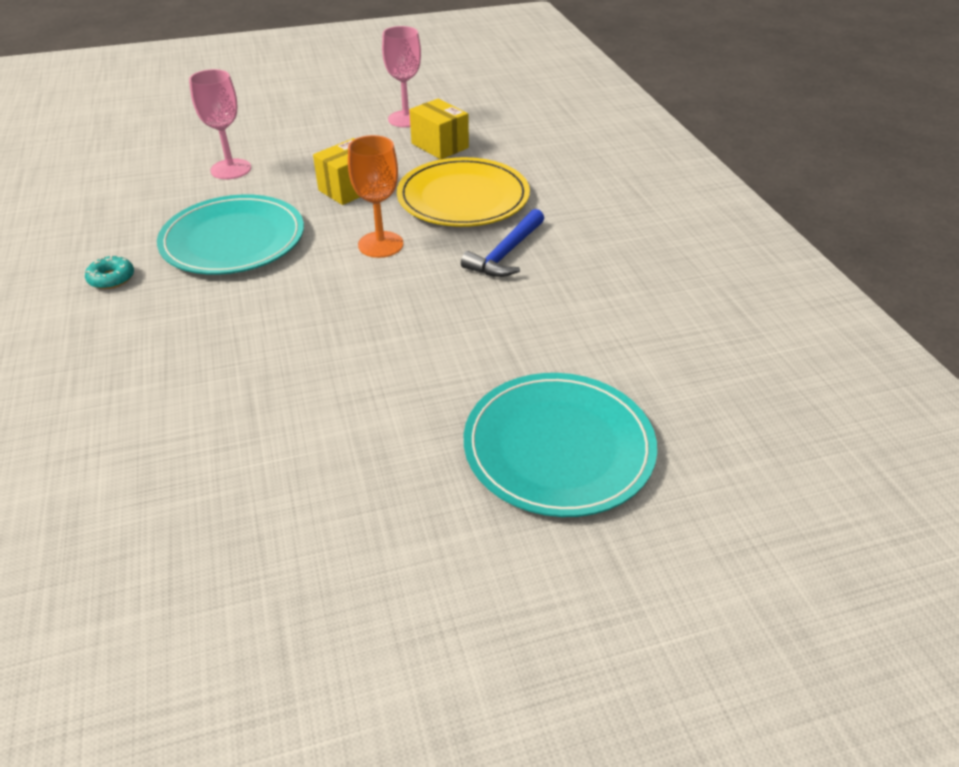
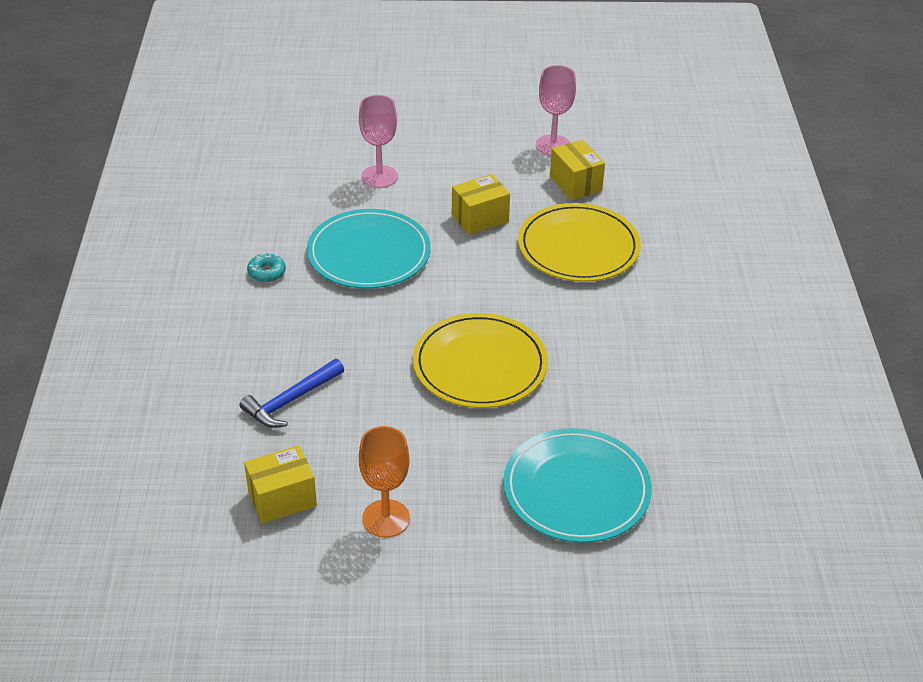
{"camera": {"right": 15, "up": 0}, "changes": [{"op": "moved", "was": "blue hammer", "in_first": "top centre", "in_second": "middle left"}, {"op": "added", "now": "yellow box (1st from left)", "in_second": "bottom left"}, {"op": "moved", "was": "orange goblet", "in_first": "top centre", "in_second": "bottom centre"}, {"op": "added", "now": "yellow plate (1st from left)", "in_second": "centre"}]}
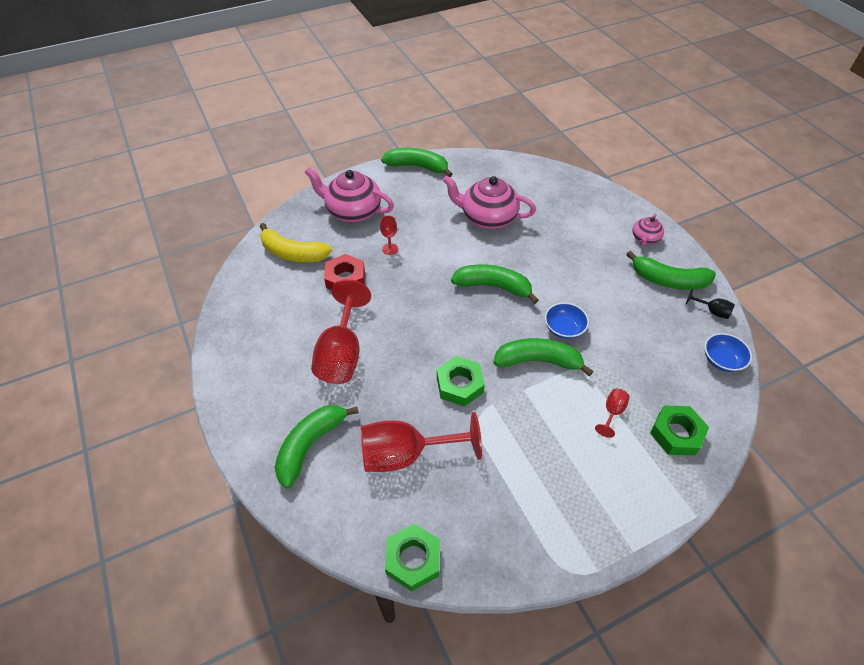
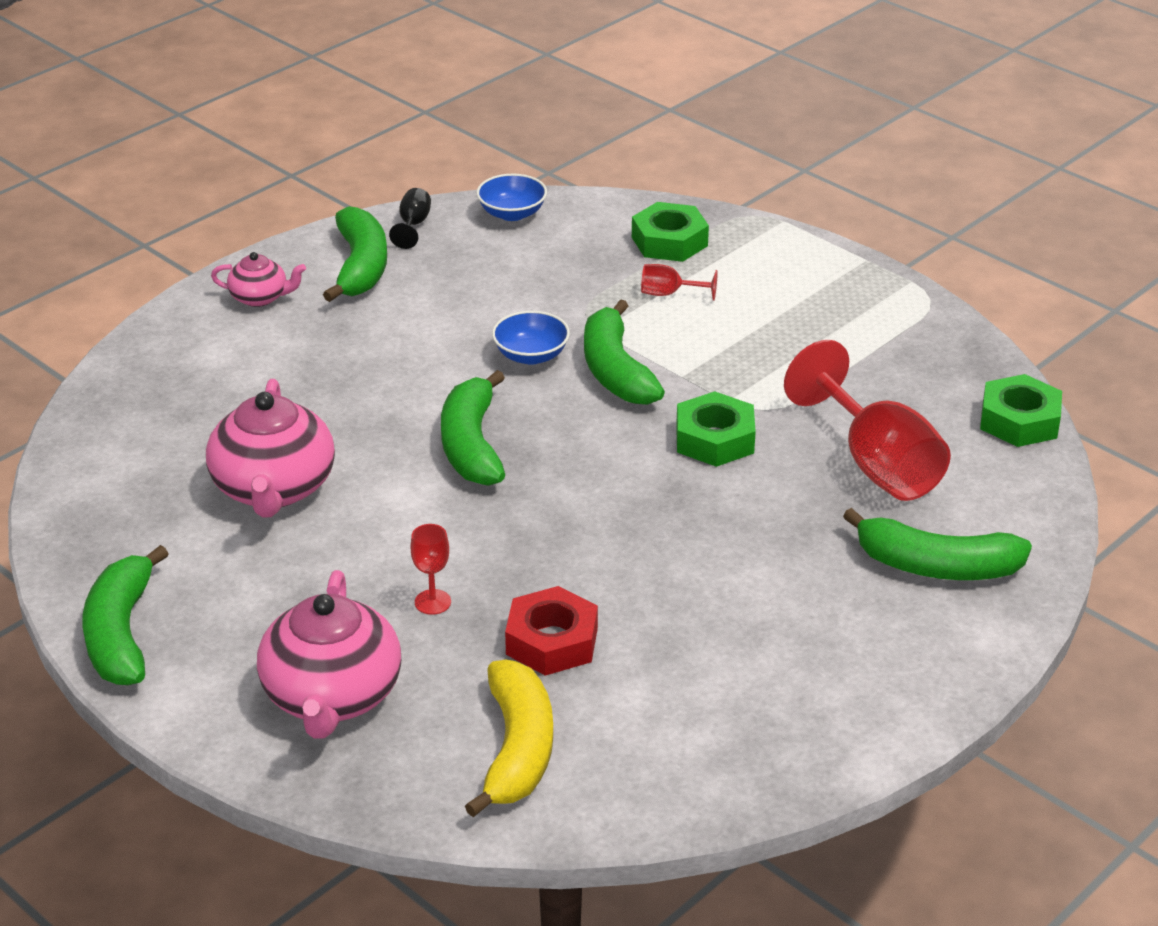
{"camera": {"right": -110, "up": -15}, "changes": [{"op": "removed", "was": "red goblet (1st from left)", "in_first": "centre"}]}
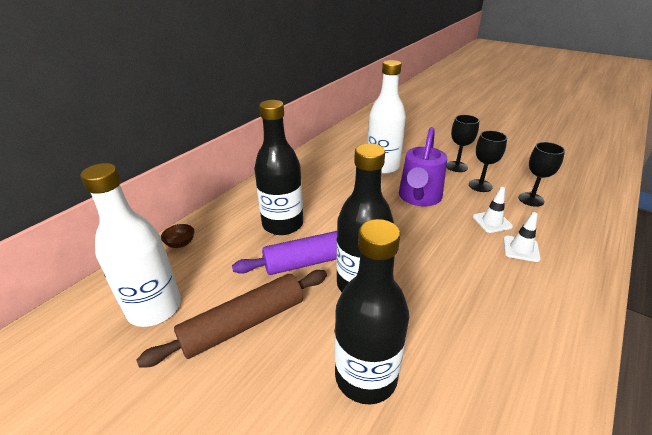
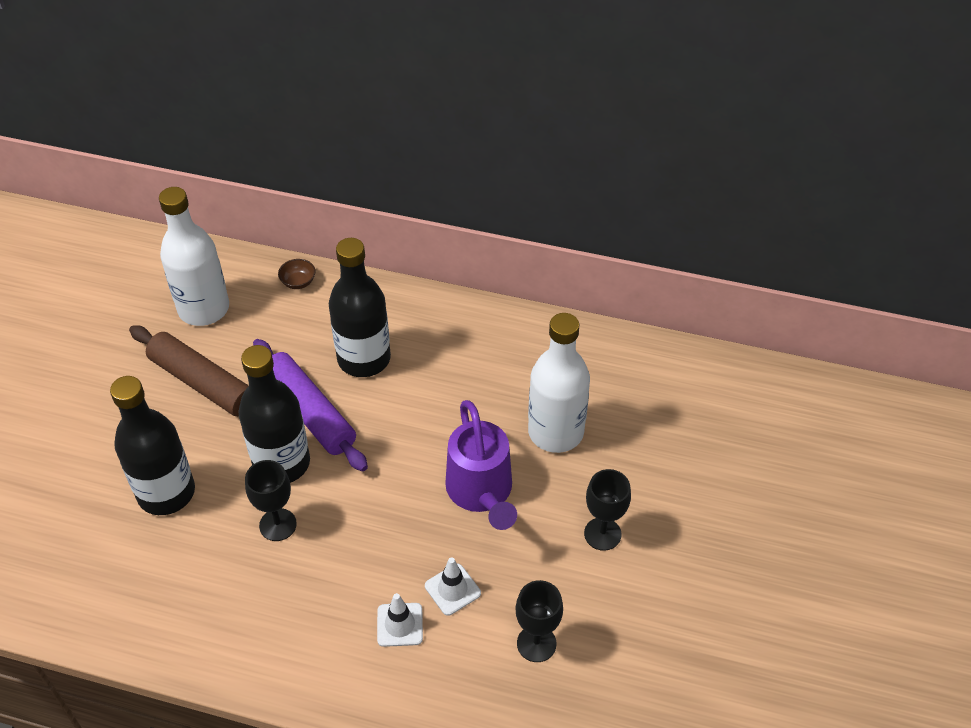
{"camera": {"right": 70, "up": 15}, "changes": [{"op": "moved", "was": "black goblet (2nd from left in the first image)", "now": "black goblet (1st from left)", "in_first": "middle right", "in_second": "bottom left"}, {"op": "turned", "was": "purple watering can", "in_first": "centre", "in_second": "centre", "clockwise": -105}]}
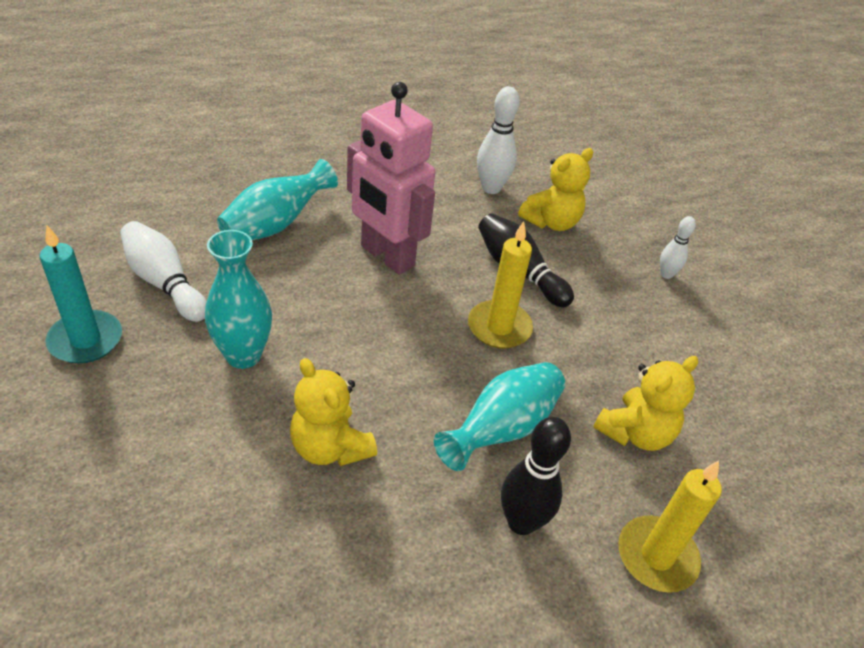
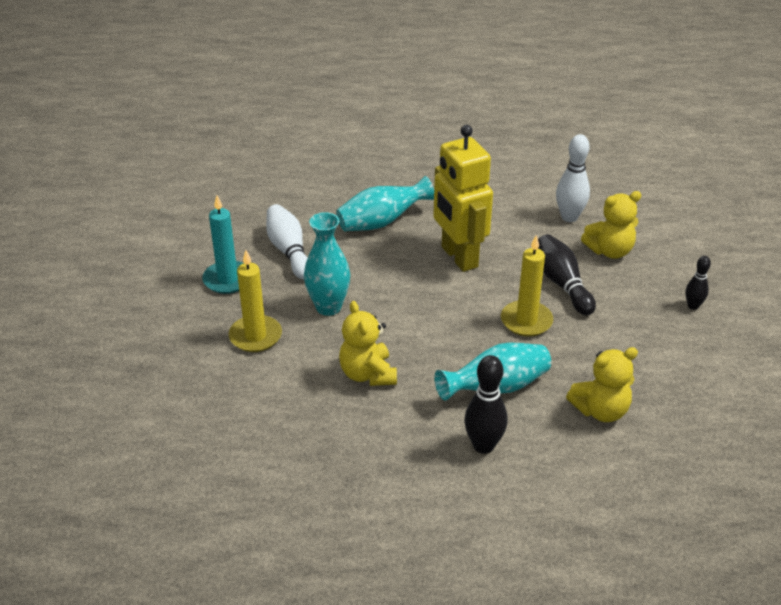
{"camera": {"right": 25, "up": -5}, "changes": [{"op": "moved", "was": "yellow candle (2nd from left in the first image)", "now": "yellow candle (1st from left)", "in_first": "bottom right", "in_second": "middle left"}, {"op": "recoloured", "was": "pink robot", "now": "yellow robot", "in_first": "top centre", "in_second": "top centre"}, {"op": "recoloured", "was": "white bowling pin (3rd from left)", "now": "black bowling pin (3rd from left)", "in_first": "middle right", "in_second": "middle right"}]}
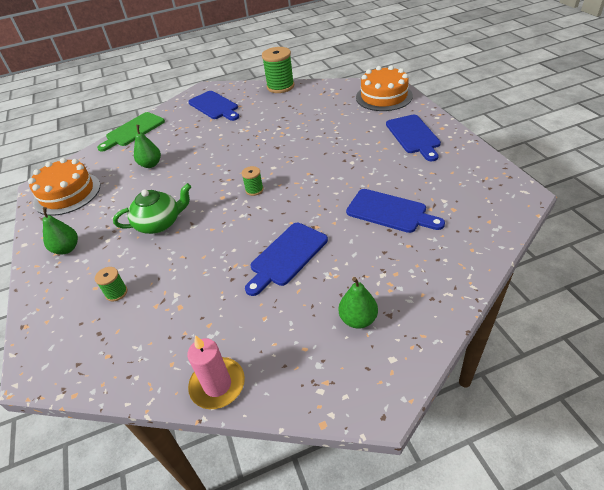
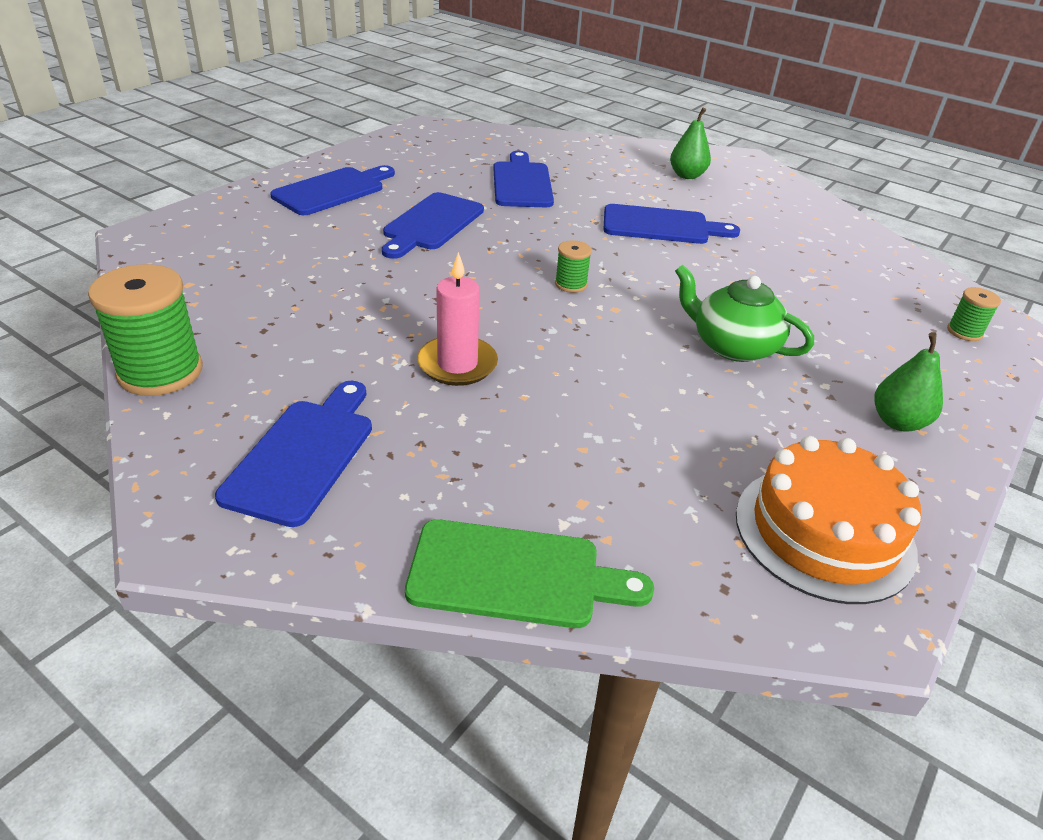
{"camera": {"right": -130, "up": -5}, "changes": [{"op": "added", "now": "blue cutting board (3rd from left)", "in_second": "top centre"}, {"op": "moved", "was": "pink candle", "in_first": "bottom centre", "in_second": "centre"}, {"op": "moved", "was": "green spool (1st from left in the first image)", "now": "green spool (3rd from left)", "in_first": "middle left", "in_second": "middle right"}, {"op": "removed", "was": "green pear (2nd from left)", "in_first": "top left"}, {"op": "removed", "was": "orange cake (2nd from left)", "in_first": "top centre"}]}
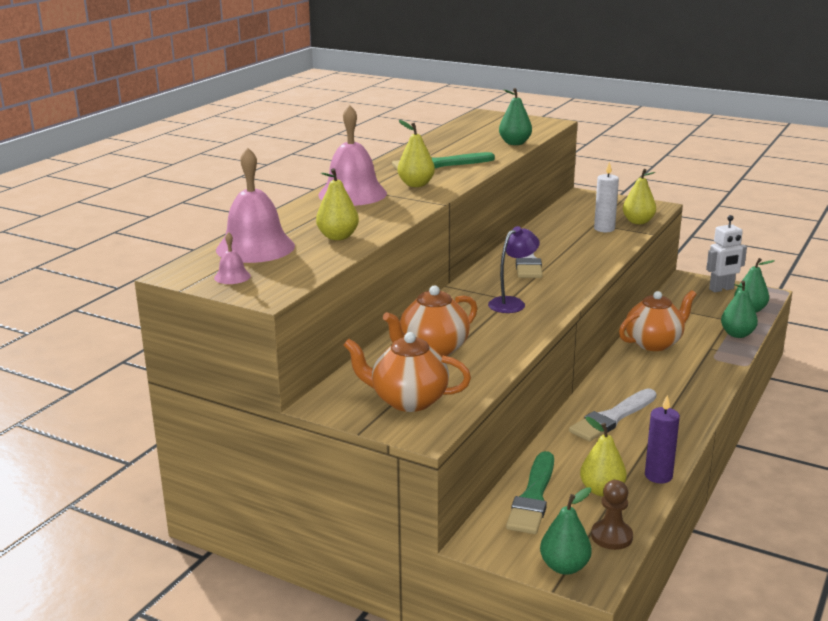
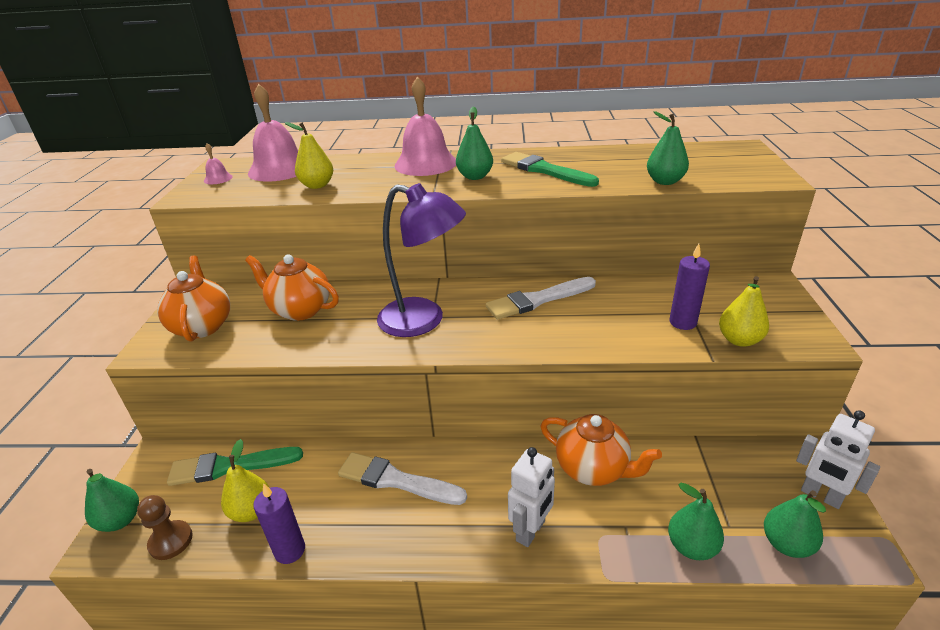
{"camera": {"right": 65, "up": 10}, "changes": [{"op": "resized", "was": "purple lamp", "in_first": "centre", "in_second": "centre", "ratio": 1.74}, {"op": "recoloured", "was": "yellow pear (2nd from left)", "now": "green pear (2nd from left)", "in_first": "top centre", "in_second": "top centre"}, {"op": "added", "now": "white robot (1st from left)", "in_second": "bottom centre"}, {"op": "recoloured", "was": "white candle", "now": "purple candle (2nd from left)", "in_first": "top right", "in_second": "middle right"}]}
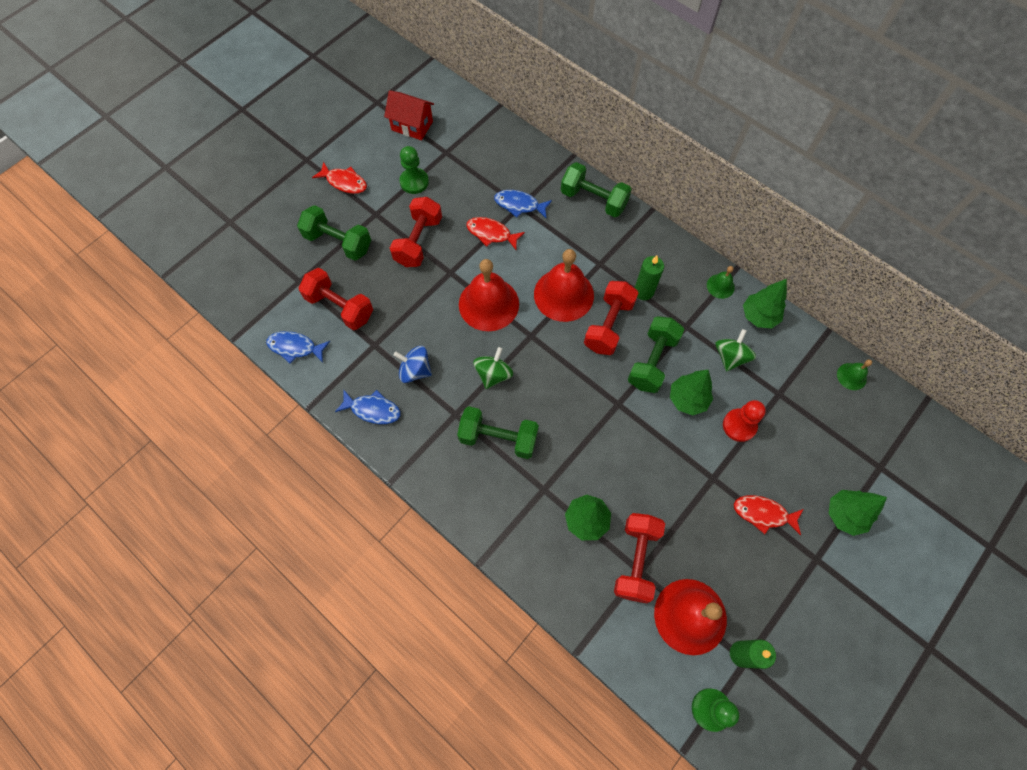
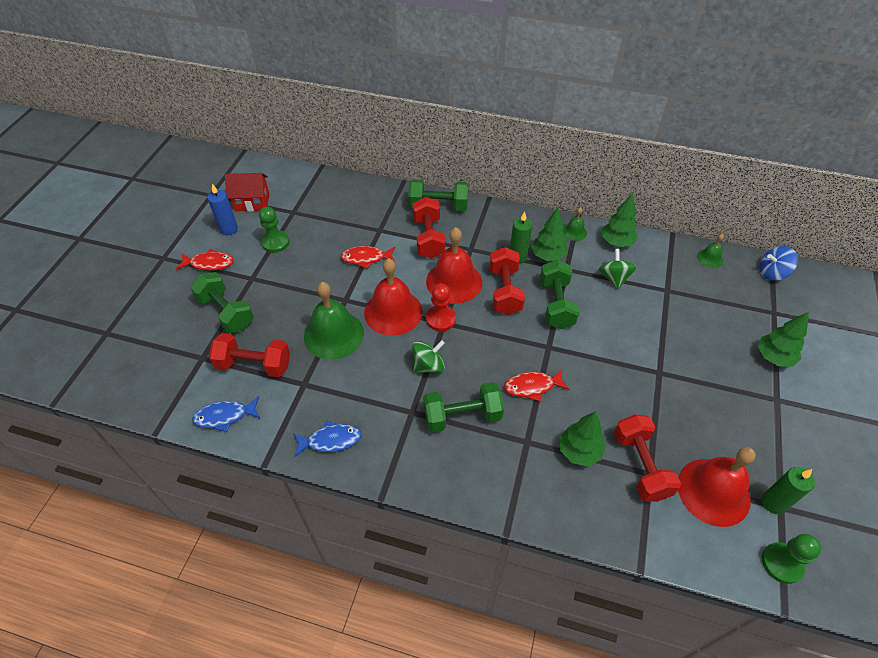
{"camera": {"right": -25, "up": -15}, "changes": [{"op": "turned", "was": "green dumbbell (1st from left)", "in_first": "top left", "in_second": "middle left", "clockwise": 45}, {"op": "added", "now": "blue candle", "in_second": "top left"}, {"op": "added", "now": "green bell (1st from left)", "in_second": "centre"}, {"op": "turned", "was": "green spinning top (1st from left)", "in_first": "centre", "in_second": "centre", "clockwise": 60}, {"op": "moved", "was": "red dumbbell (2nd from left)", "in_first": "top centre", "in_second": "centre"}, {"op": "moved", "was": "red pawn", "in_first": "middle right", "in_second": "centre"}, {"op": "moved", "was": "red fish (3rd from left)", "in_first": "bottom right", "in_second": "centre"}, {"op": "moved", "was": "green tree (2nd from left in the first image)", "now": "green tree (1st from left)", "in_first": "middle right", "in_second": "centre"}, {"op": "moved", "was": "blue spinning top", "in_first": "centre", "in_second": "middle right"}, {"op": "removed", "was": "blue fish (3rd from left)", "in_first": "top centre"}]}
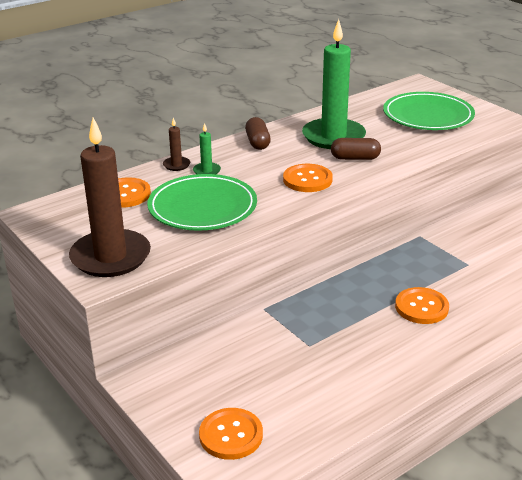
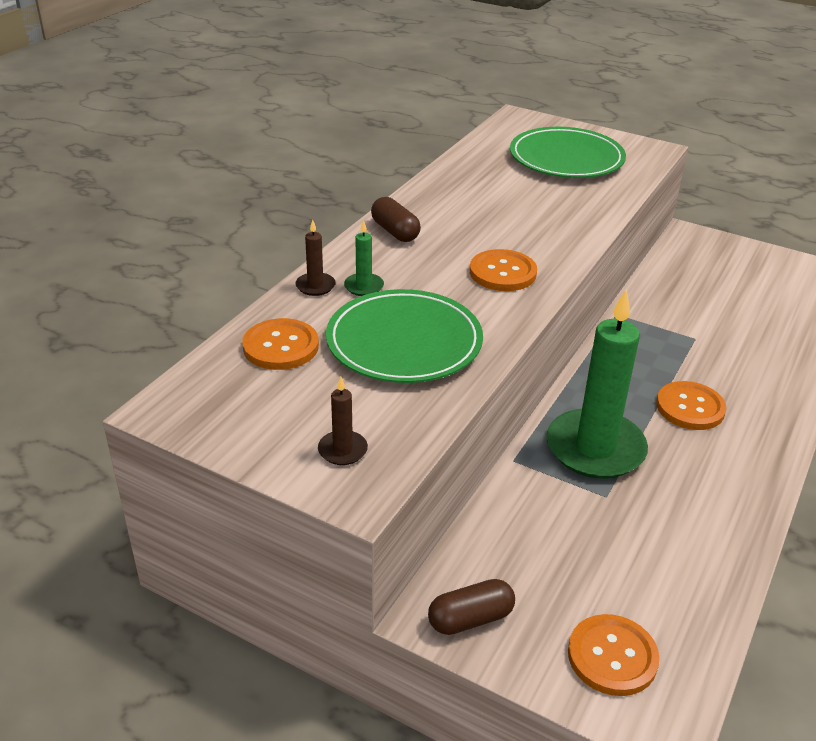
{"camera": {"right": -25, "up": 5}, "changes": [{"op": "resized", "was": "brown candle (1st from left in the first image)", "in_first": "middle left", "in_second": "centre", "ratio": 0.41}, {"op": "moved", "was": "brown capsule (2nd from left)", "in_first": "top right", "in_second": "bottom centre"}, {"op": "moved", "was": "green candle (2nd from left)", "in_first": "top centre", "in_second": "middle right"}]}
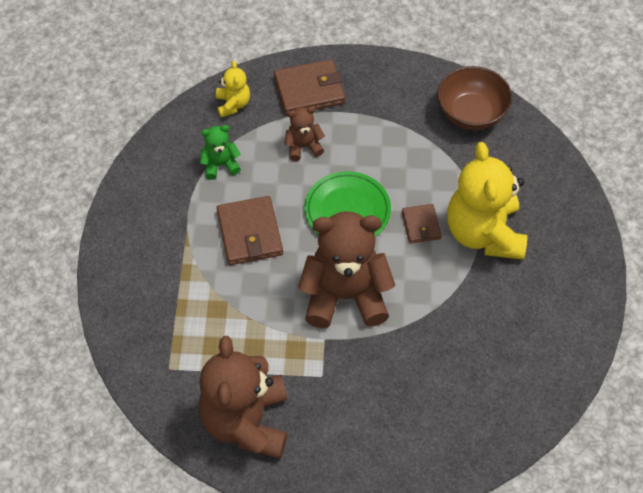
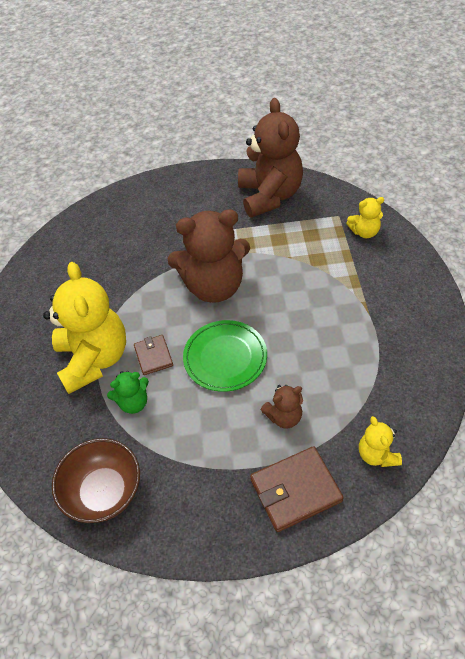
{"camera": {"right": 175, "up": -5}, "changes": [{"op": "moved", "was": "green teddy bear", "in_first": "top centre", "in_second": "middle left"}, {"op": "added", "now": "yellow teddy bear (2nd from left)", "in_second": "top right"}, {"op": "removed", "was": "brown wallet (1st from left)", "in_first": "centre"}]}
